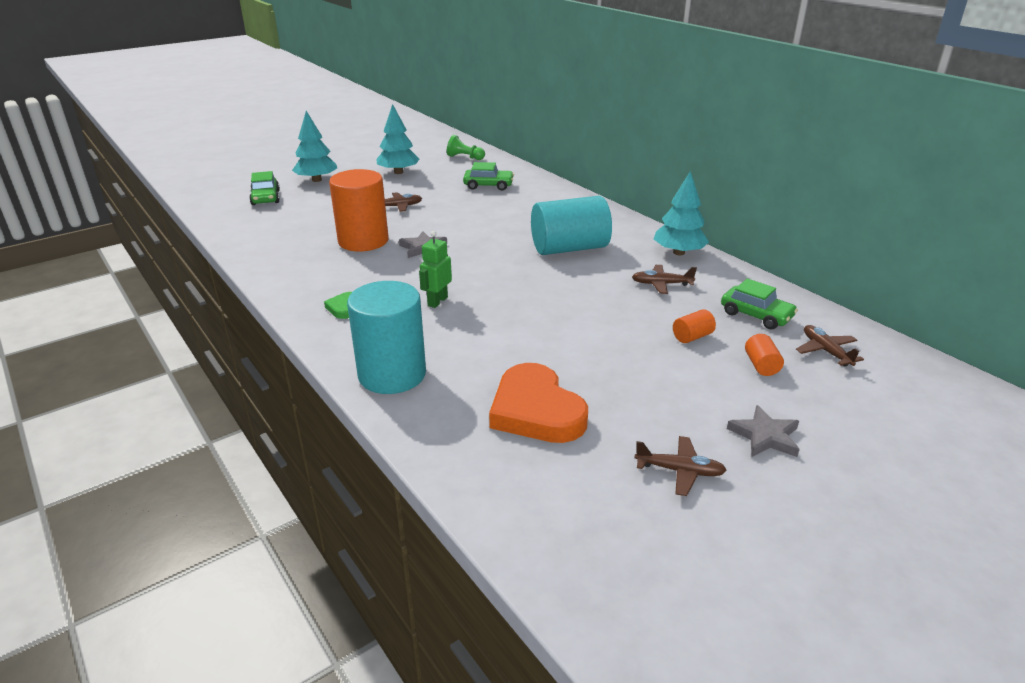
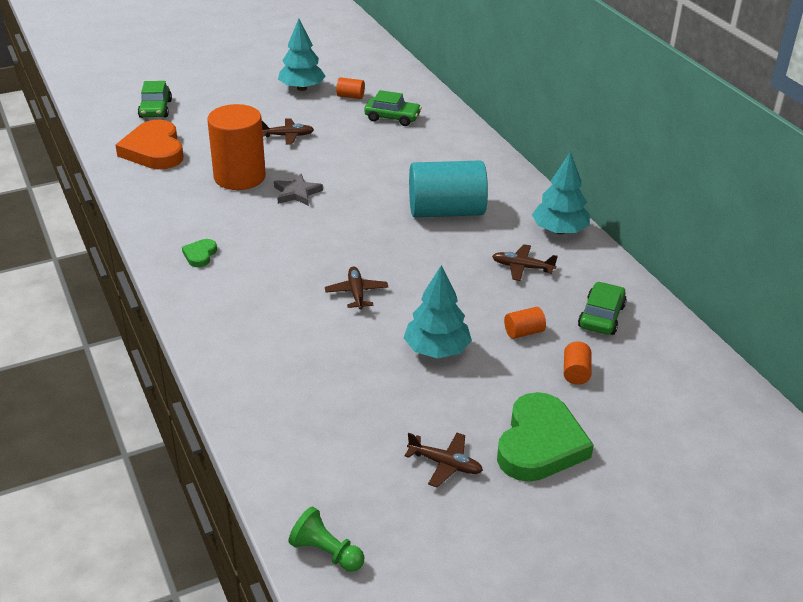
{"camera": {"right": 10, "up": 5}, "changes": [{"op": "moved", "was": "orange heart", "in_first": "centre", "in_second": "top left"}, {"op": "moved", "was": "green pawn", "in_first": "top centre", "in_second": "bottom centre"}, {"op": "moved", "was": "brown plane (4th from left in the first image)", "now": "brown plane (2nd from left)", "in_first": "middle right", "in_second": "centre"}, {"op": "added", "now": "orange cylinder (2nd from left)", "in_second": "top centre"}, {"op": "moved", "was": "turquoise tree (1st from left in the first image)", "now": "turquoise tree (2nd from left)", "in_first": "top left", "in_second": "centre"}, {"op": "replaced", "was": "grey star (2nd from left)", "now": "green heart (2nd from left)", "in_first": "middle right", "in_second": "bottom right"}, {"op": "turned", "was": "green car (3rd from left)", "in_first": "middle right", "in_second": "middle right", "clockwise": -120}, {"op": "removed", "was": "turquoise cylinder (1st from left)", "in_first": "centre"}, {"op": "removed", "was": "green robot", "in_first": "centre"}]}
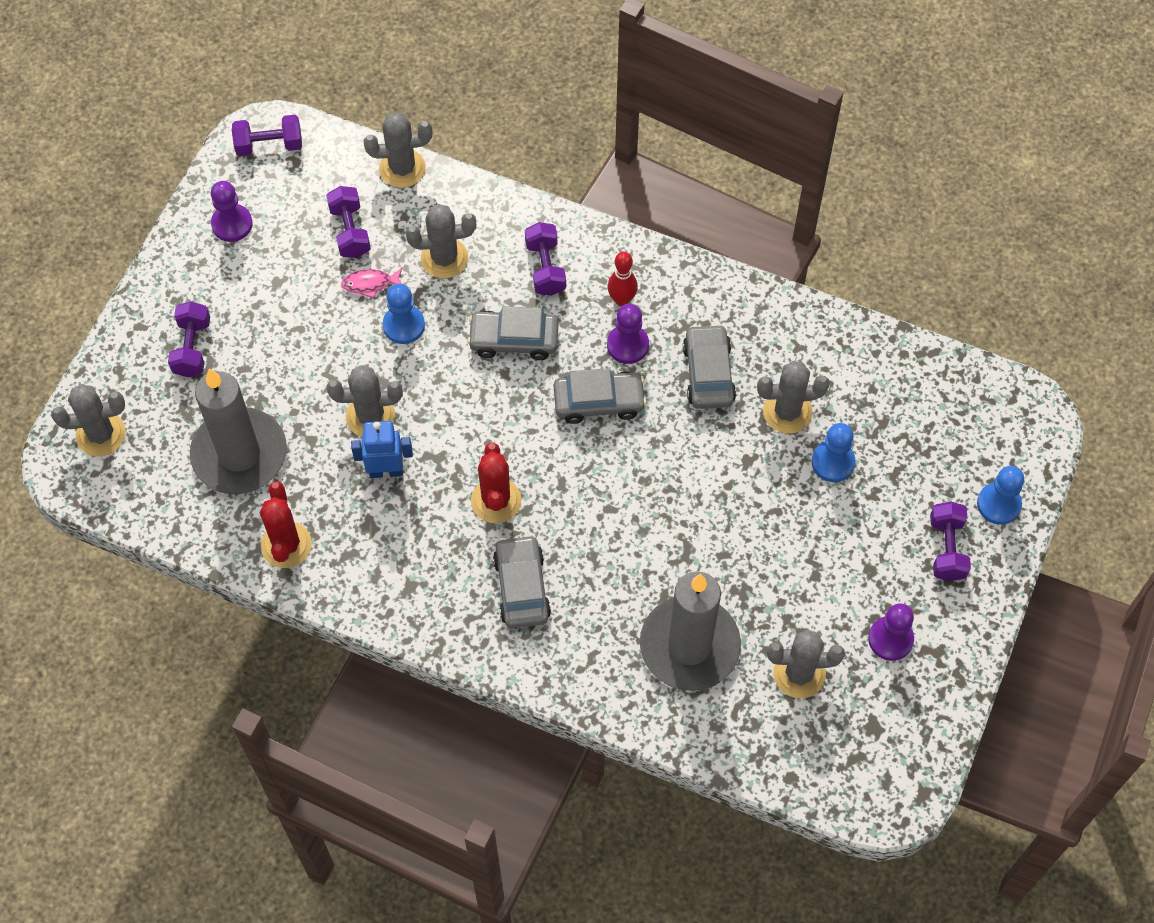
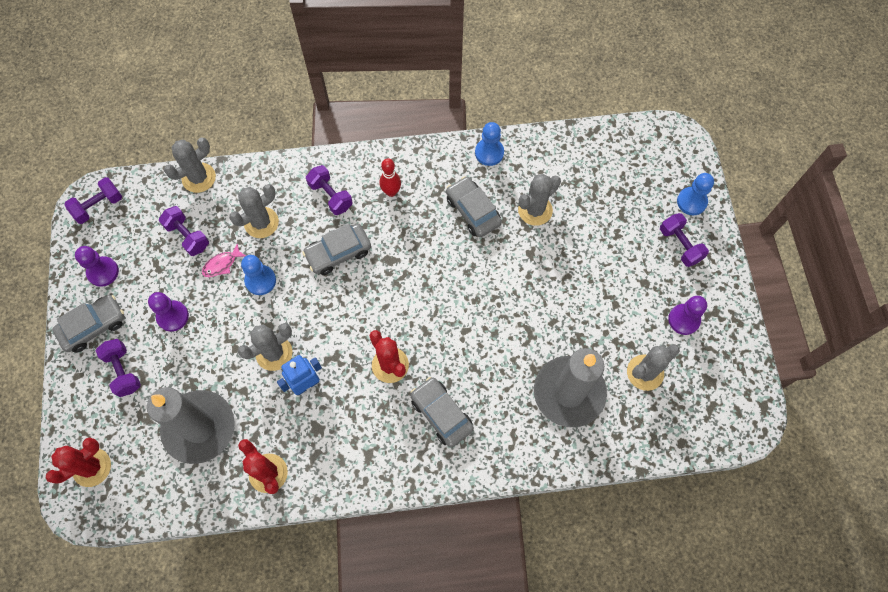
{"camera": {"right": -30, "up": 5}, "changes": [{"op": "recoloured", "was": "grey cactus (1st from left)", "now": "red cactus (1st from left)", "in_first": "middle left", "in_second": "bottom left"}, {"op": "moved", "was": "grey car (3rd from left in the first image)", "now": "grey car (1st from left)", "in_first": "centre", "in_second": "middle left"}, {"op": "moved", "was": "purple pawn (2nd from left)", "in_first": "centre", "in_second": "middle left"}, {"op": "moved", "was": "blue pawn (2nd from left)", "in_first": "middle right", "in_second": "top centre"}]}
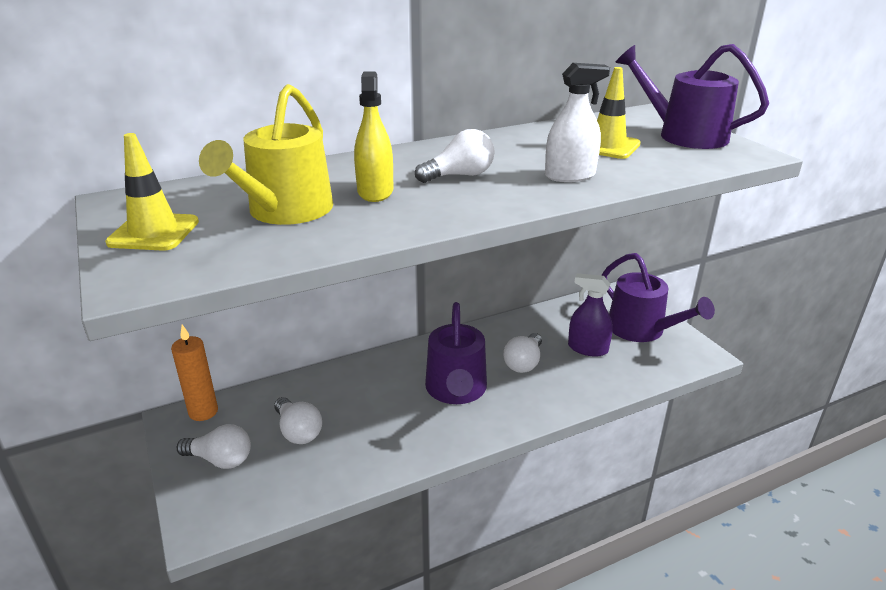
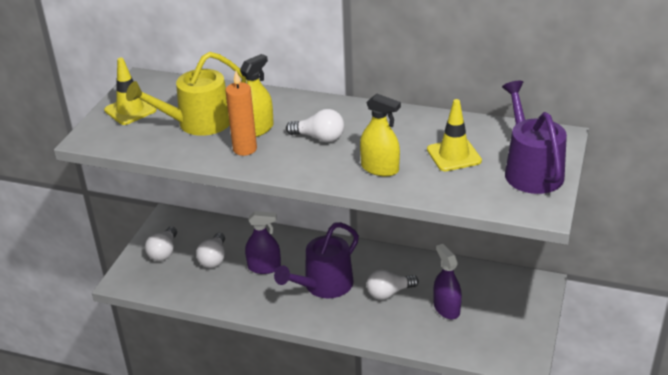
{"camera": {"right": 45, "up": 5}, "changes": [{"op": "turned", "was": "white light bulb (1st from left)", "in_first": "bottom left", "in_second": "middle left", "clockwise": 45}, {"op": "moved", "was": "orange candle", "in_first": "middle left", "in_second": "top centre"}, {"op": "added", "now": "purple spray bottle (1st from left)", "in_second": "centre"}, {"op": "recoloured", "was": "white spray bottle", "now": "yellow spray bottle (2nd from left)", "in_first": "top centre", "in_second": "centre"}, {"op": "removed", "was": "purple watering can (2nd from left)", "in_first": "middle right"}]}
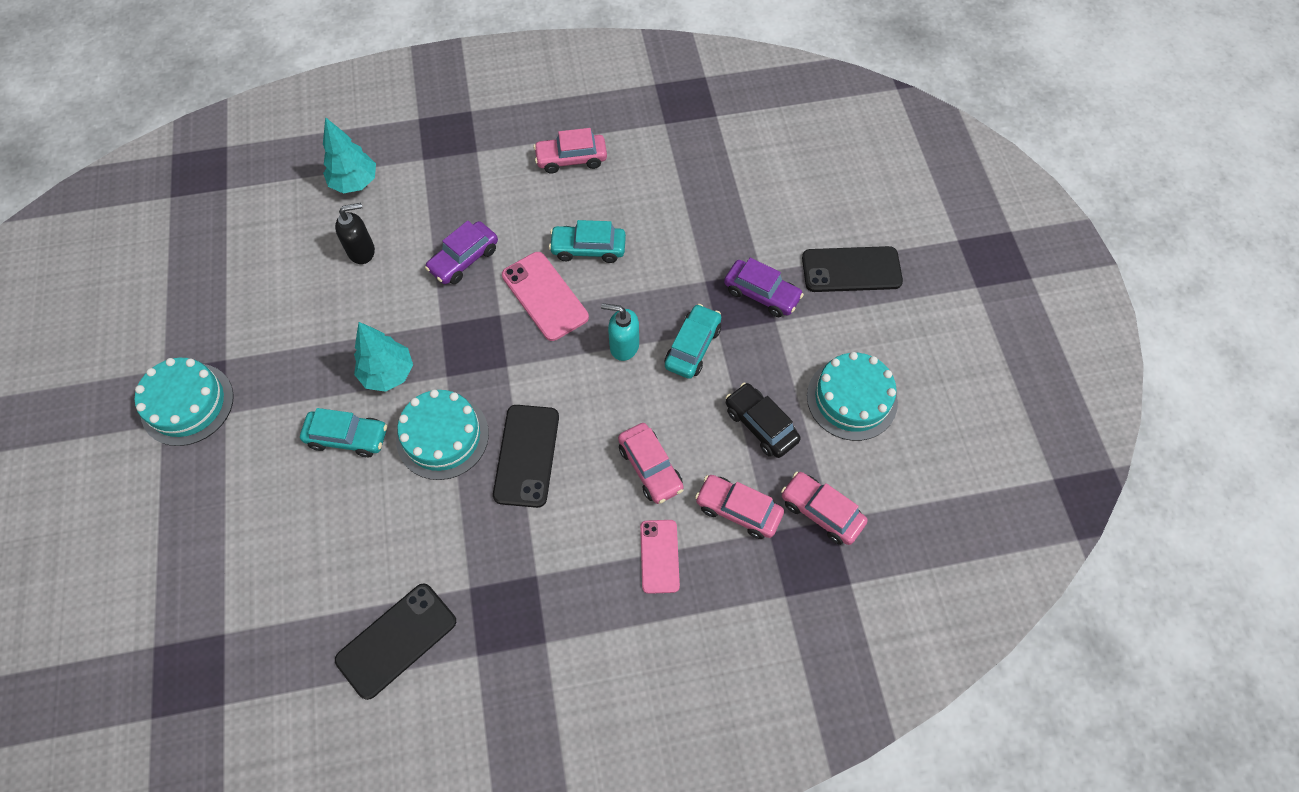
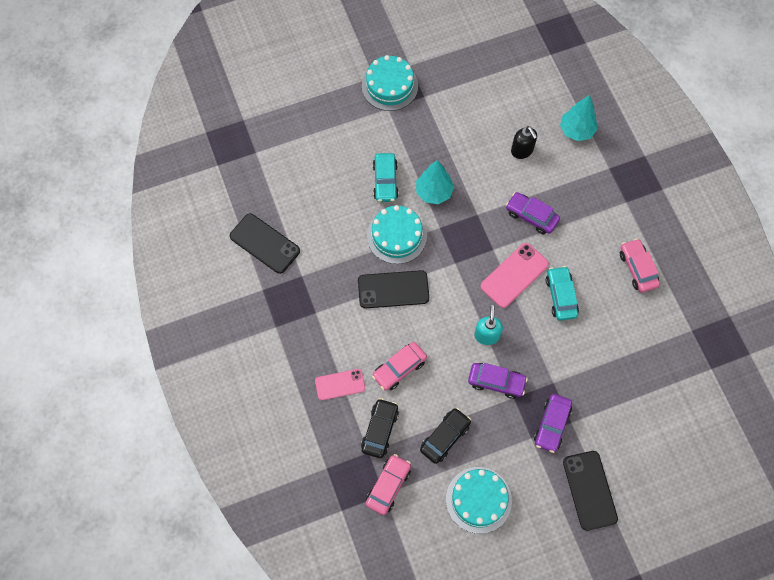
{"camera": {"right": 80, "up": 5}, "changes": [{"op": "recoloured", "was": "pink car (3rd from left)", "now": "black car (1st from left)", "in_first": "centre", "in_second": "bottom centre"}, {"op": "recoloured", "was": "turquoise car (3rd from left)", "now": "purple car (1st from left)", "in_first": "centre", "in_second": "centre"}]}
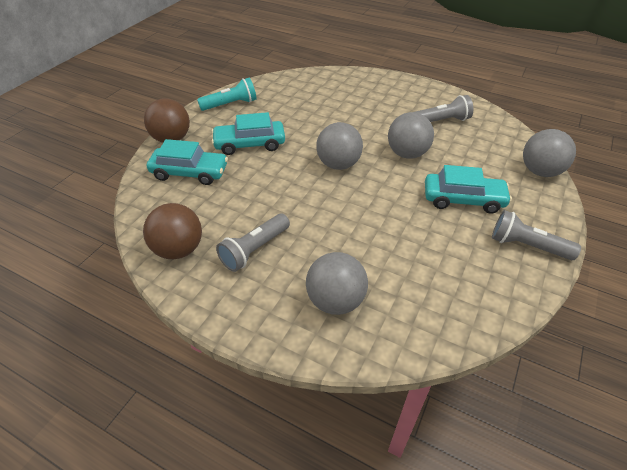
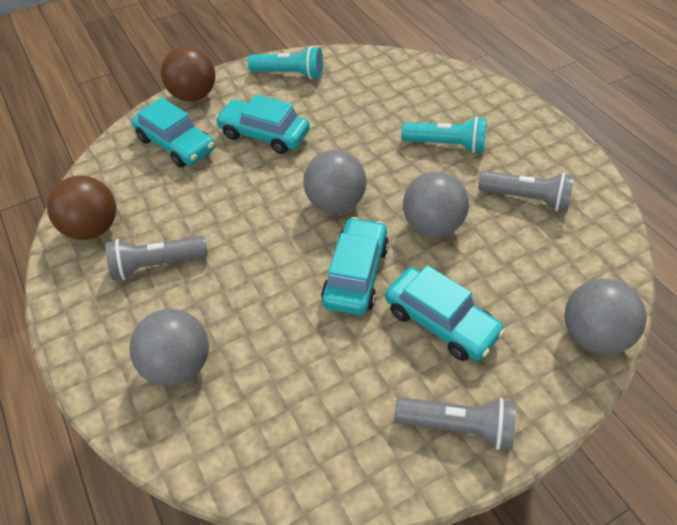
{"camera": {"right": 35, "up": 5}, "changes": [{"op": "added", "now": "turquoise car (3rd from left)", "in_second": "centre"}, {"op": "turned", "was": "grey flashlight (3rd from left in the first image)", "in_first": "middle right", "in_second": "bottom right", "clockwise": 135}, {"op": "added", "now": "turquoise flashlight (2nd from left)", "in_second": "top centre"}]}
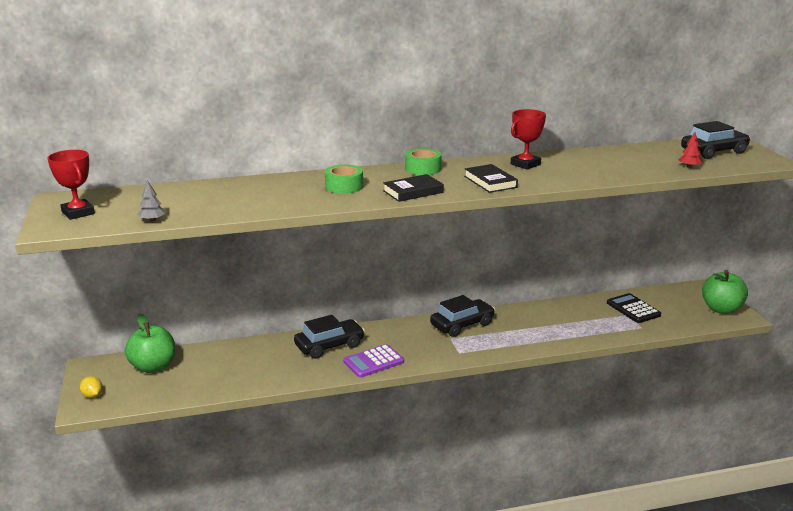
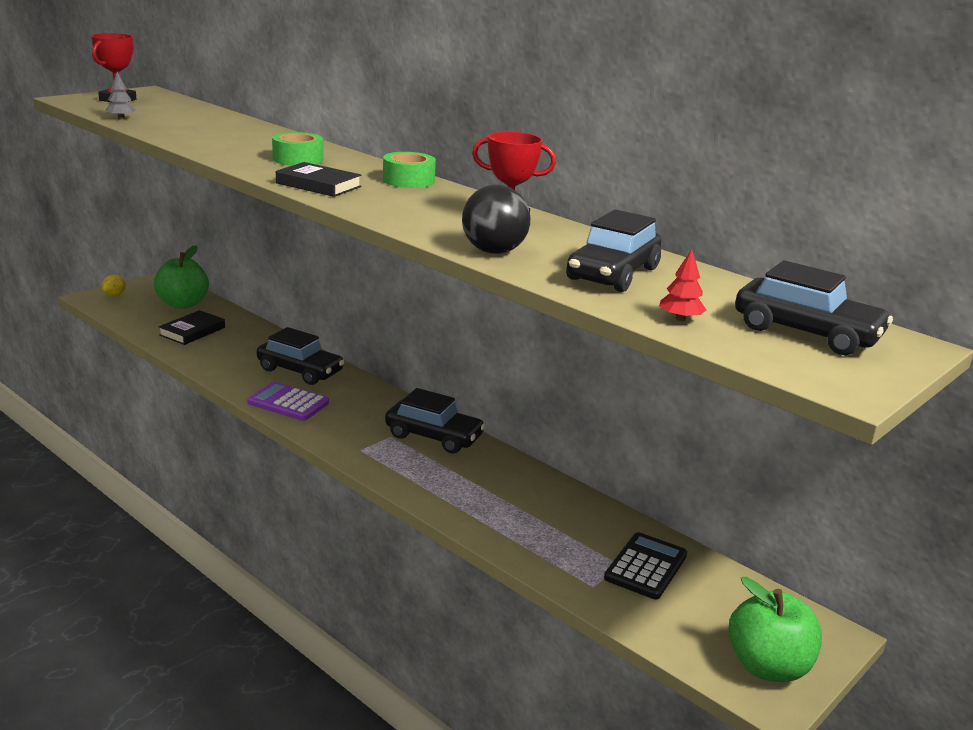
{"camera": {"right": 55, "up": 0}, "changes": [{"op": "moved", "was": "black book (2nd from left in the first image)", "now": "black book (1st from left)", "in_first": "centre", "in_second": "middle left"}, {"op": "added", "now": "black ball", "in_second": "top centre"}, {"op": "added", "now": "black car (3rd from left)", "in_second": "centre"}]}
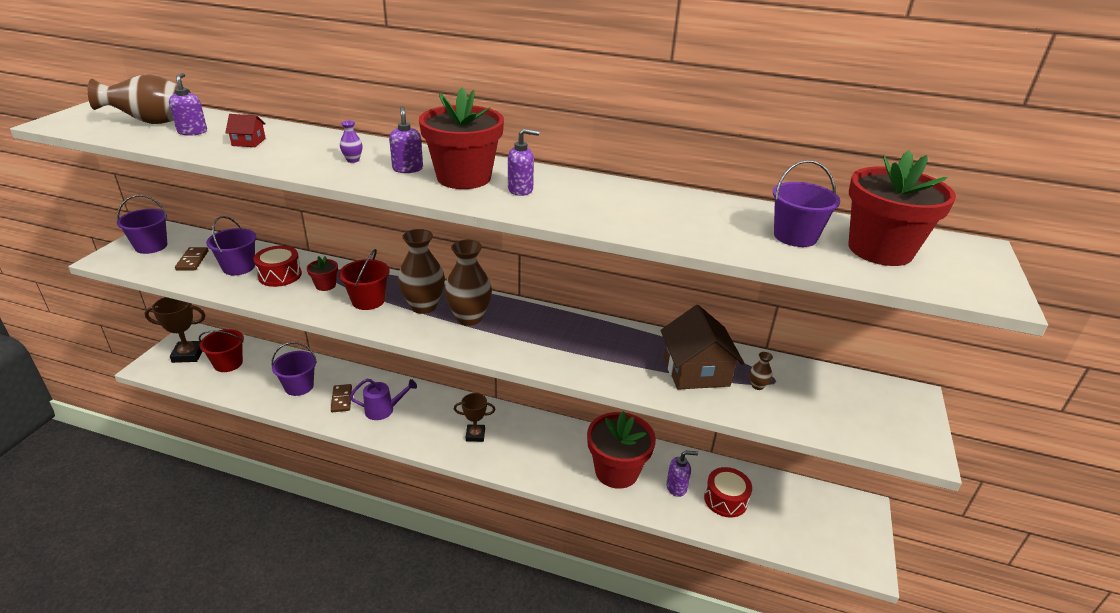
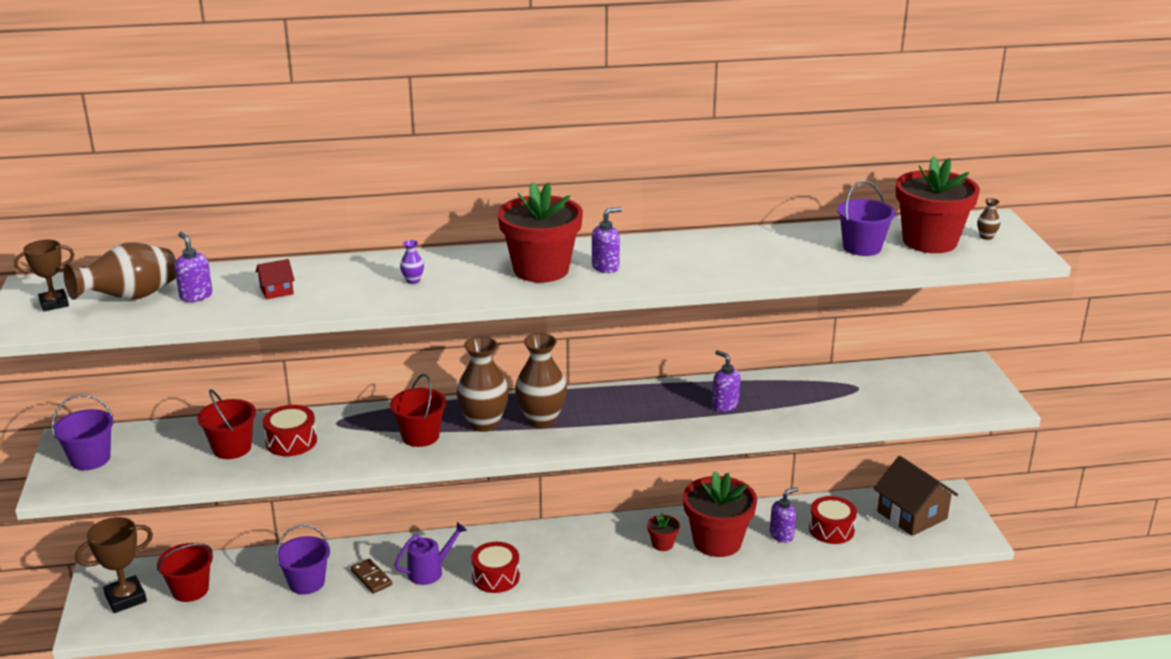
{"camera": {"right": -25, "up": -5}, "changes": [{"op": "moved", "was": "brown trophy (2nd from left in the first image)", "now": "brown trophy (1st from left)", "in_first": "bottom centre", "in_second": "middle left"}, {"op": "recoloured", "was": "purple bucket (2nd from left)", "now": "red bucket (2nd from left)", "in_first": "middle left", "in_second": "middle left"}, {"op": "added", "now": "red drum (2nd from left)", "in_second": "bottom centre"}, {"op": "moved", "was": "red flower pot (1st from left in the first image)", "now": "red flower pot (2nd from left)", "in_first": "middle left", "in_second": "bottom centre"}, {"op": "moved", "was": "purple soap dispenser (2nd from left in the first image)", "now": "purple soap dispenser (3rd from left)", "in_first": "top centre", "in_second": "centre"}, {"op": "moved", "was": "brown house", "in_first": "centre", "in_second": "bottom right"}, {"op": "moved", "was": "brown vase (4th from left)", "in_first": "middle right", "in_second": "top right"}, {"op": "removed", "was": "brown domino (1st from left)", "in_first": "middle left"}]}
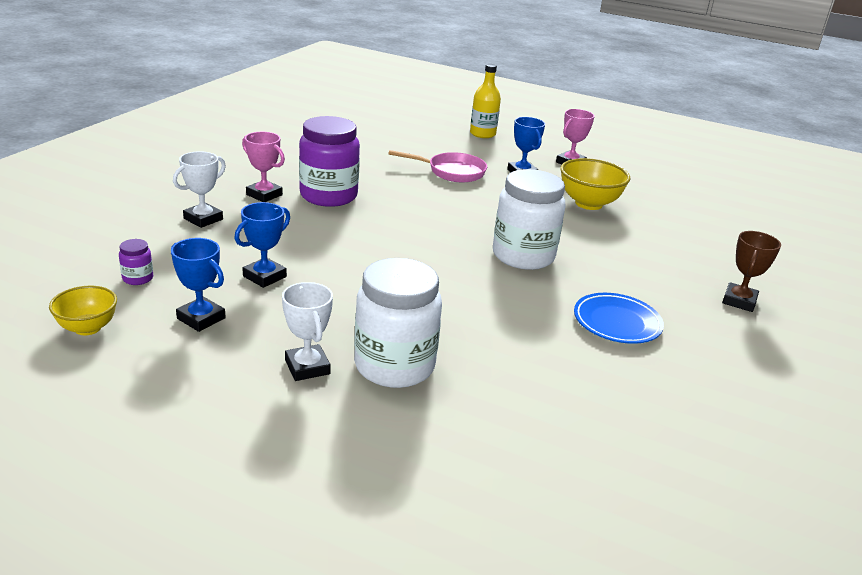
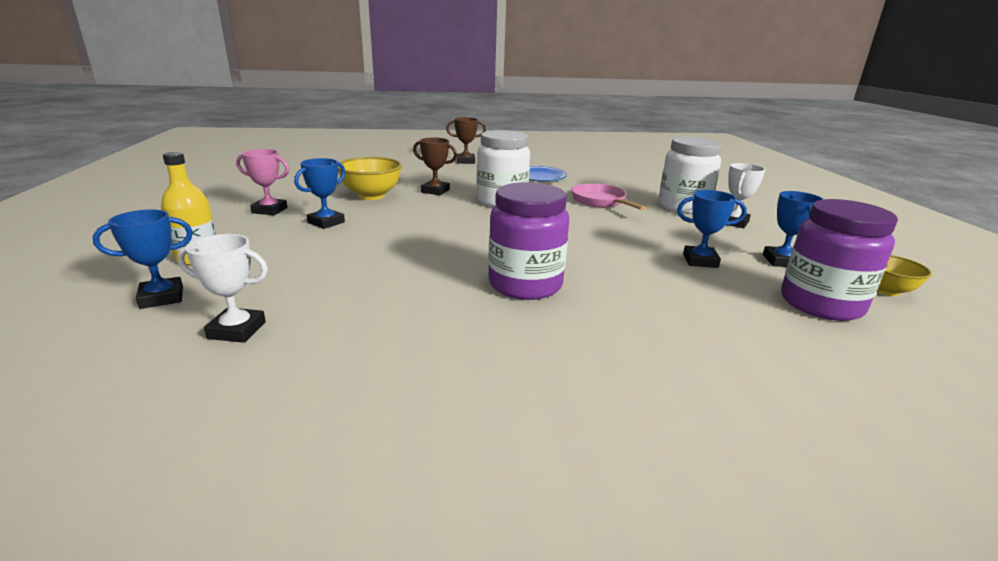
{"camera": {"right": -120, "up": -5}, "changes": [{"op": "added", "now": "blue trophy (1st from left)", "in_second": "middle left"}, {"op": "moved", "was": "white trophy (1st from left)", "in_first": "top left", "in_second": "middle left"}, {"op": "added", "now": "brown trophy (1st from left)", "in_second": "top centre"}, {"op": "moved", "was": "pink pan", "in_first": "top centre", "in_second": "centre"}, {"op": "resized", "was": "purple jar (1st from left in the first image)", "in_first": "middle left", "in_second": "middle right", "ratio": 2.43}, {"op": "removed", "was": "pink trophy (1st from left)", "in_first": "top left"}]}
